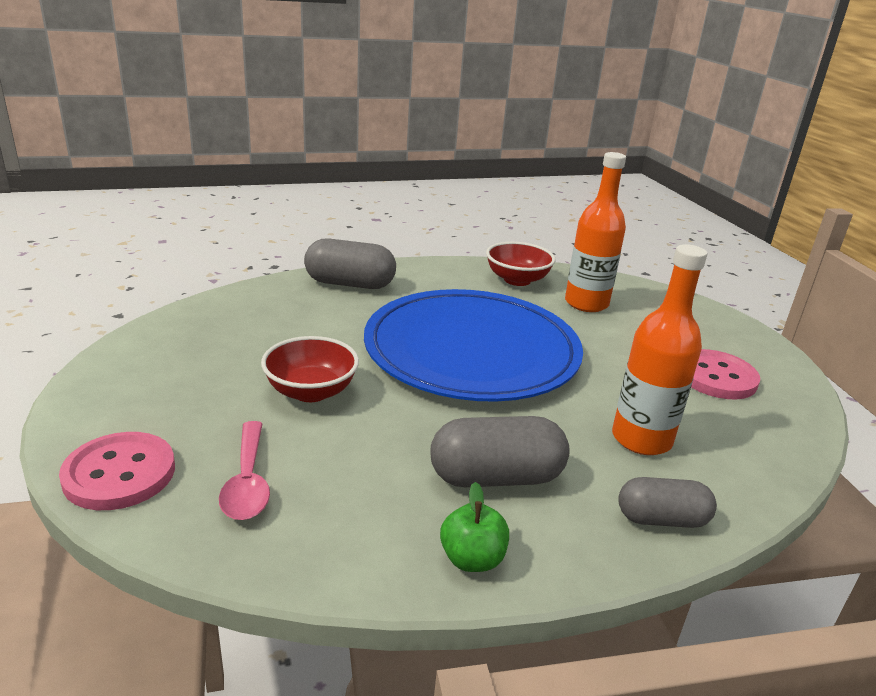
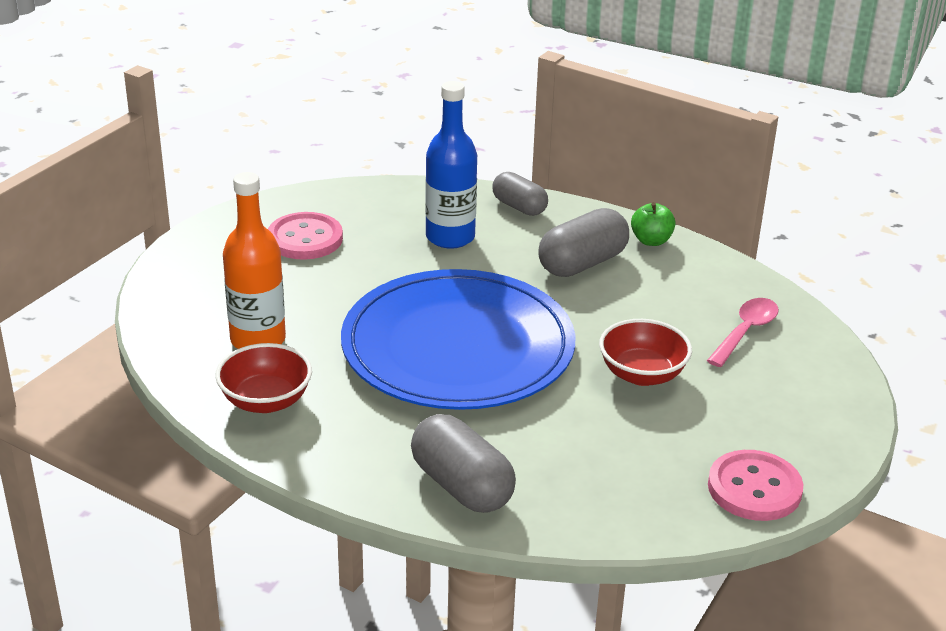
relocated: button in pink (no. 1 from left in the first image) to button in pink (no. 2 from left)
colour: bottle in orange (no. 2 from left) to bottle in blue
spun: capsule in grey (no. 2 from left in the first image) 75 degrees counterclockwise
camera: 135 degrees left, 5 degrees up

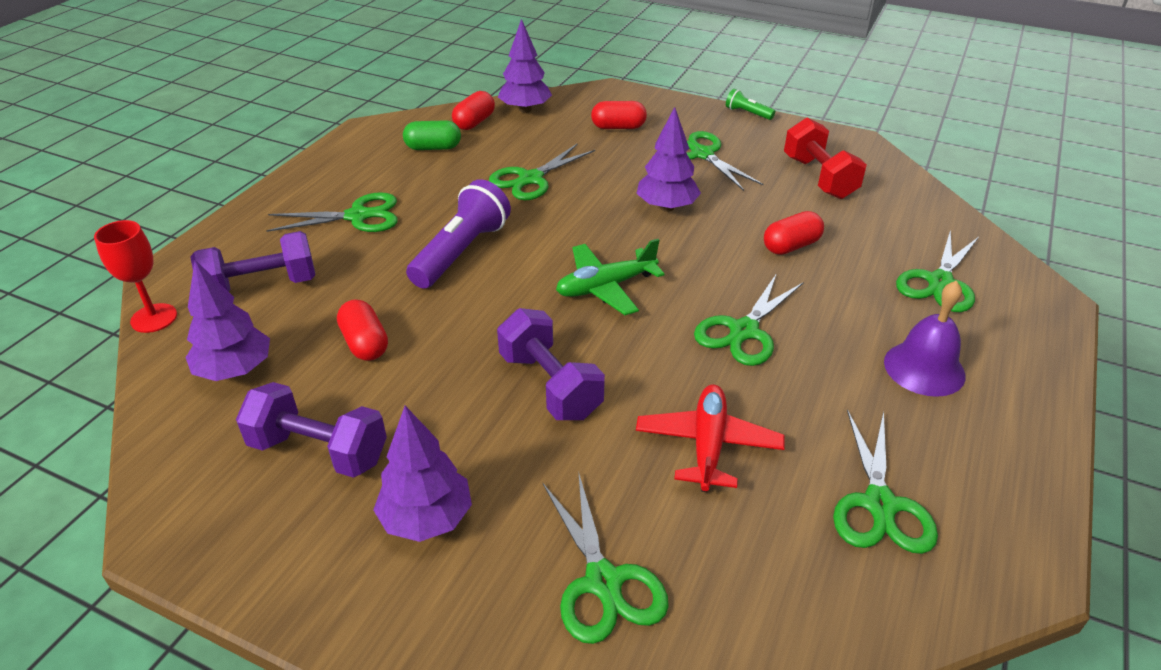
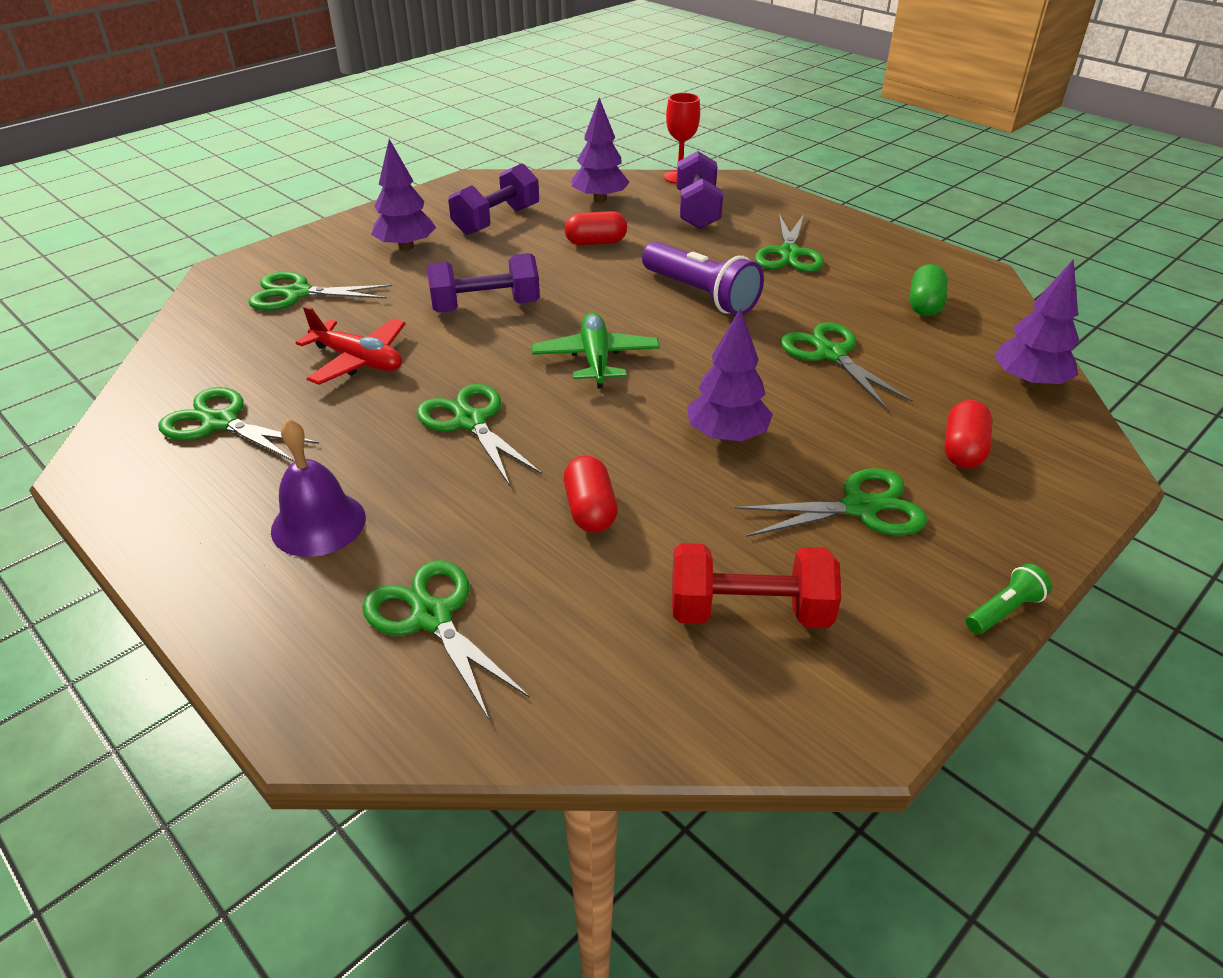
missing: capsule in red (no. 2 from left)
camera: 110 degrees right, 0 degrees up

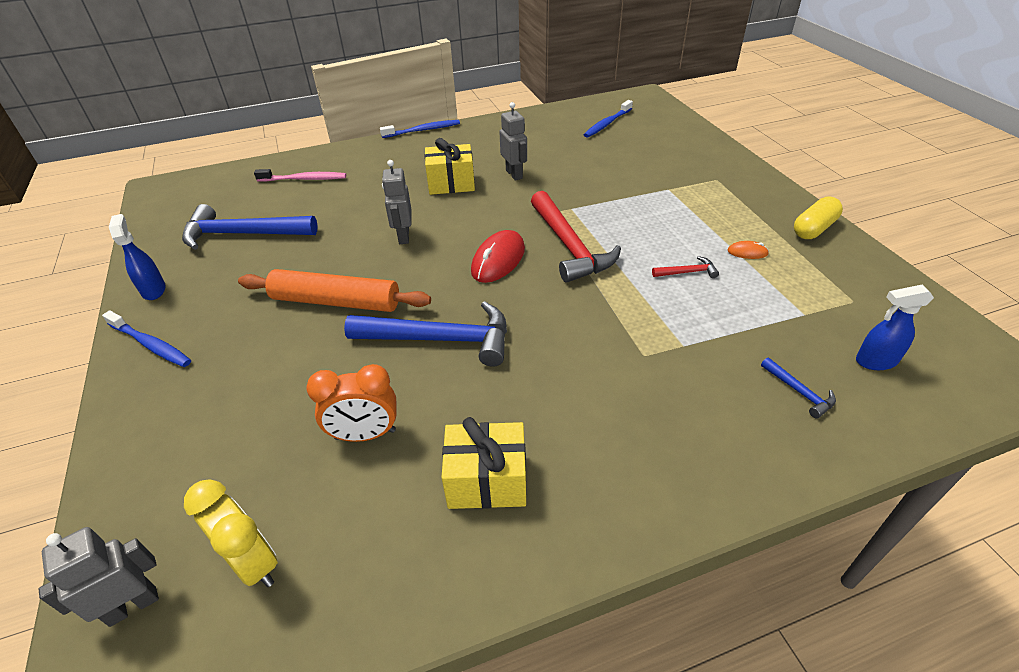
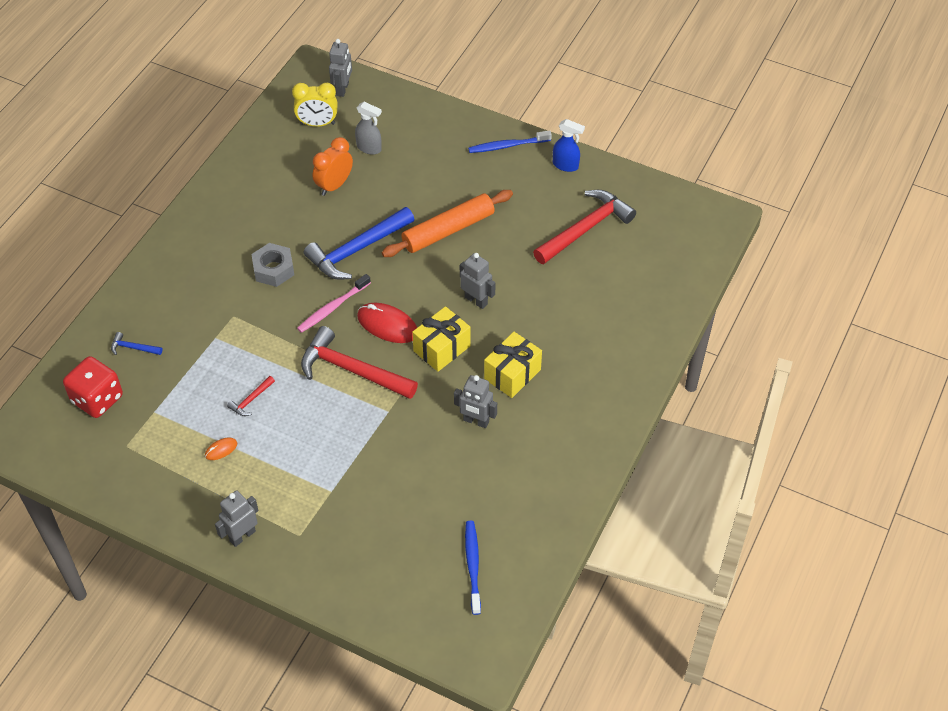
missing: toothbrush in blue (no. 2 from left); capsule in yellow
appeared: spray bottle in grey; nut in grey; robot in grey (no. 1 from left)
relocated: toothbrush in pink; gift in yellow (no. 2 from left in the first image) to gift in yellow (no. 1 from left)
exchanged: spray bottle in blue (no. 2 from left) to dice in red
colour: hammer in blue (no. 1 from left) to hammer in red (no. 3 from left)
spun: mouse in red 45 degrees counterclockwise
camera: 135 degrees right, 10 degrees up

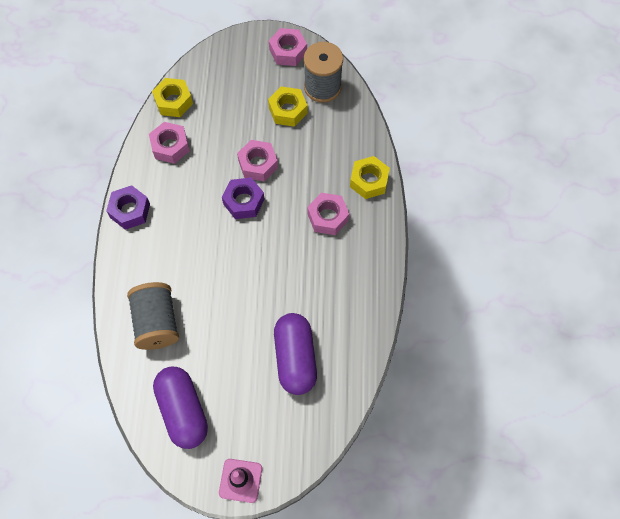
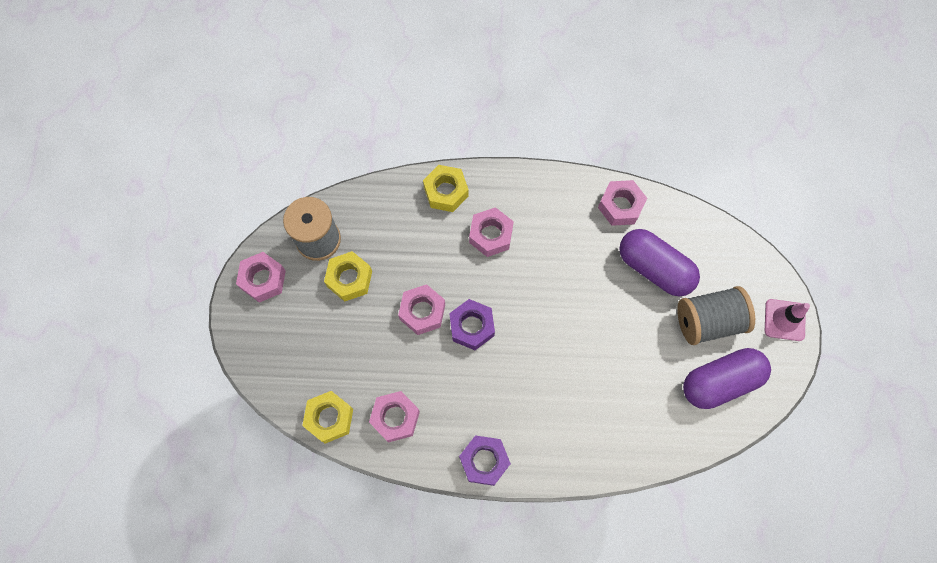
appeared: nut in pink (no. 5 from left)
relocated: spool in grey (no. 1 from left in the first image) to spool in grey (no. 2 from left)
spun: capsule in purple (no. 2 from left in the first image) 45 degrees clockwise
camera: 90 degrees left, 5 degrees up

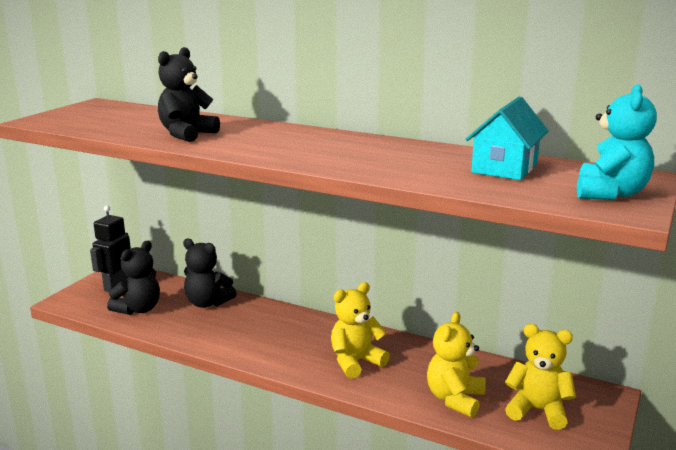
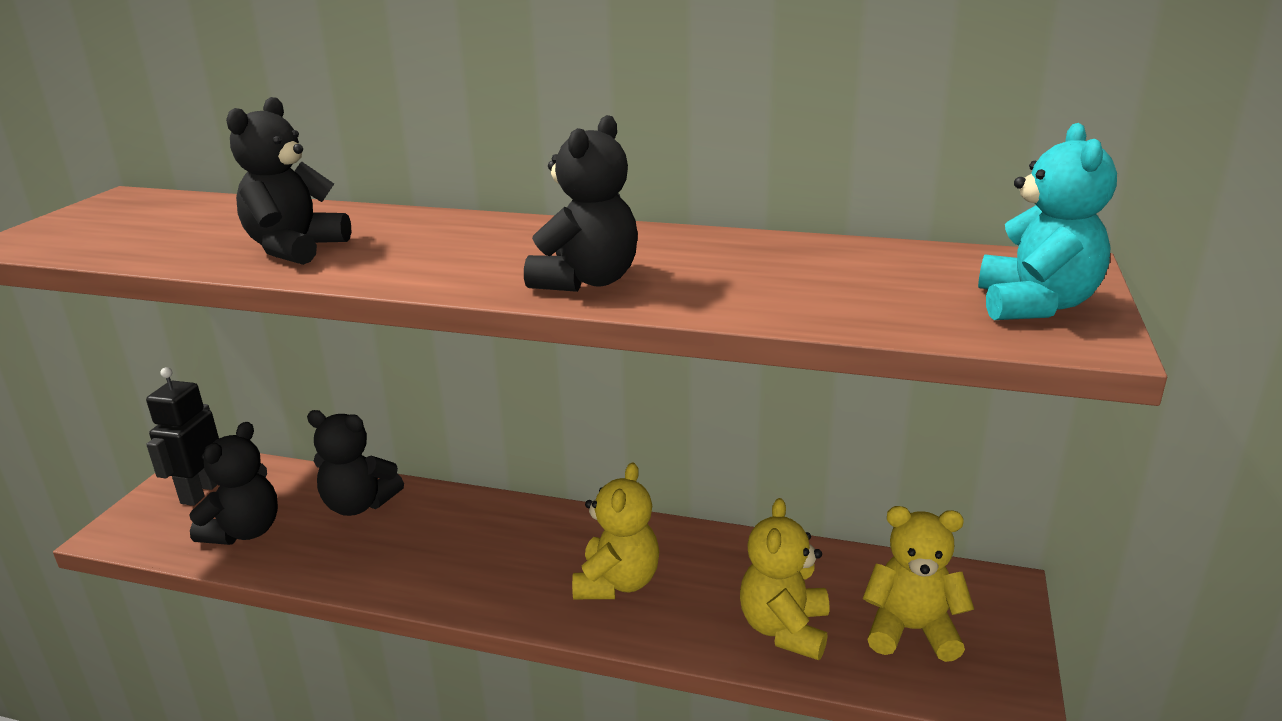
missing: house in turquoise
appeared: teddy bear in black (no. 4 from left)
spun: teddy bear in yellow (no. 1 from left) 150 degrees clockwise
camera: 10 degrees left, 5 degrees up

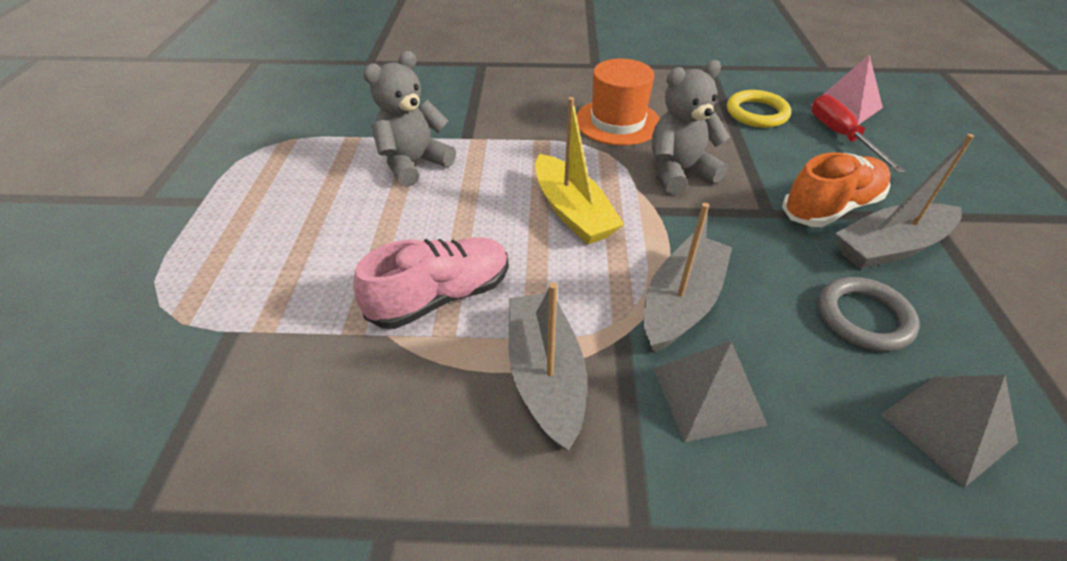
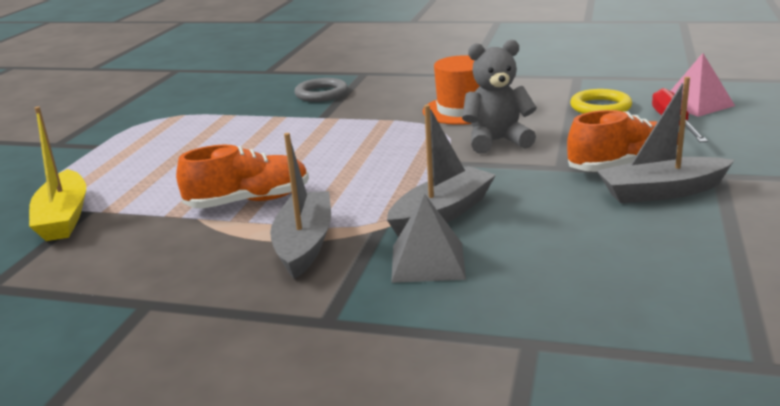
missing: teddy bear in grey (no. 1 from left); pyramid in grey (no. 2 from left)
relocated: boat in yellow; ring in grey
colour: shoe in pink to shoe in orange (no. 1 from left)
camera: 15 degrees right, 20 degrees down

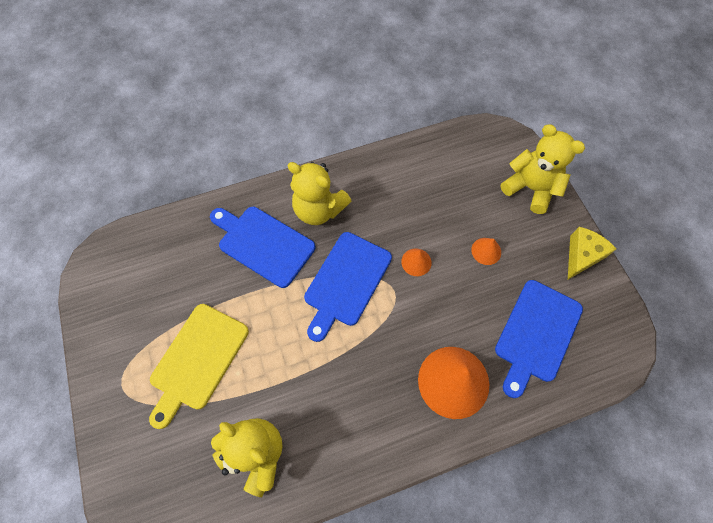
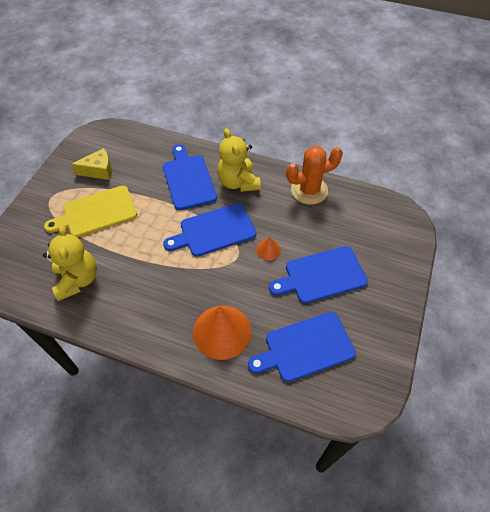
missing: teddy bear in yellow (no. 3 from left)
appeared: cactus in orange
relocated: cheese in yellow
exchanged: cone in orange (no. 3 from left) to cutting board in blue (no. 4 from left)
camera: 40 degrees right, 10 degrees down

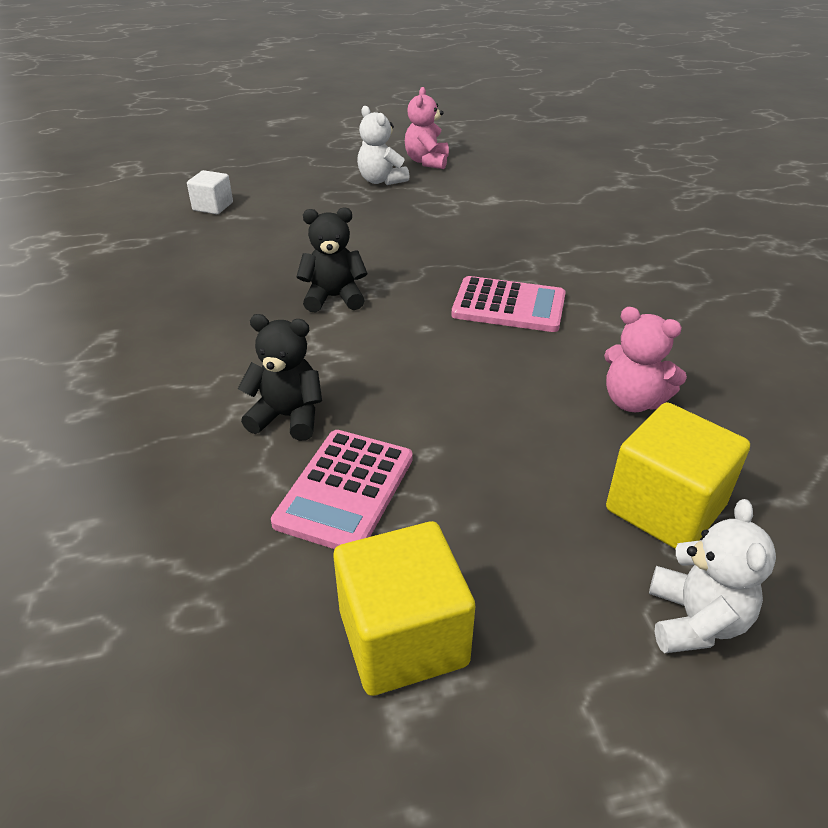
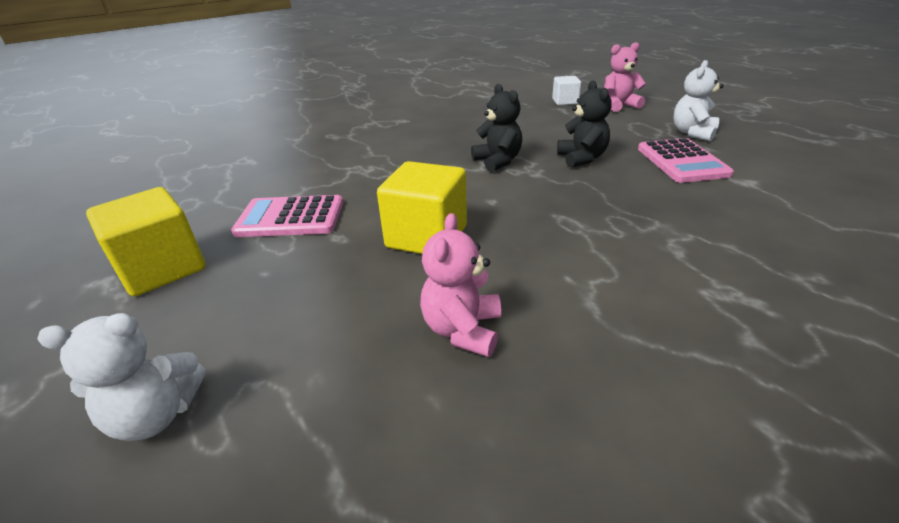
relocated: teddy bear in pink (no. 1 from left in the first image) to teddy bear in pink (no. 2 from left); calculator in pink (no. 2 from left); teddy bear in black (no. 1 from left in the first image) to teddy bear in black (no. 2 from left); cube in yellow (no. 2 from left)
camera: 70 degrees right, 5 degrees down

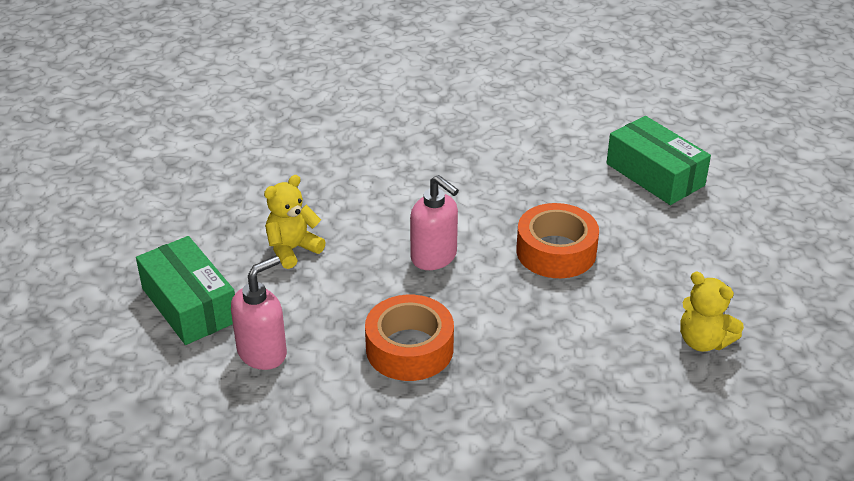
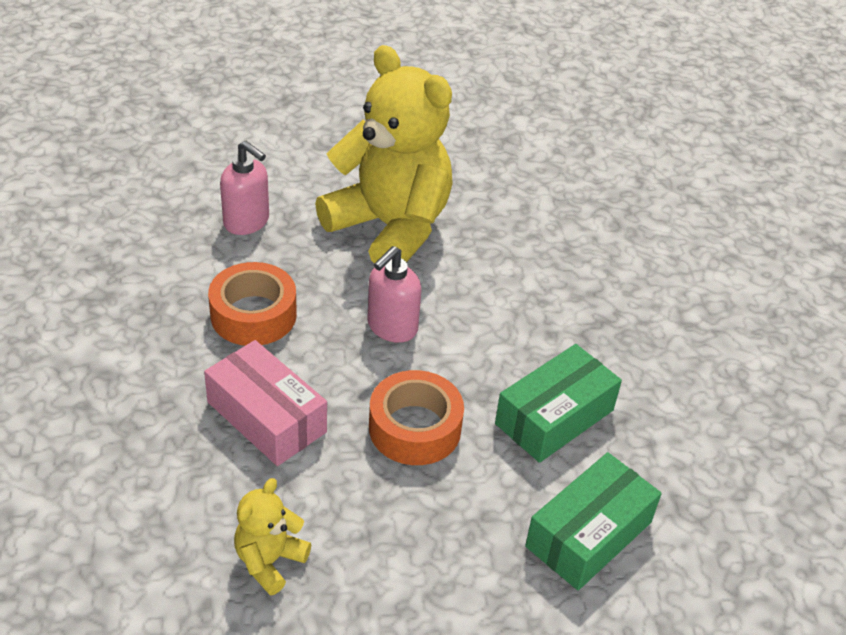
appeared: box in pink
relocated: box in green (no. 1 from left)
size: teddy bear in yellow (no. 1 from left in the first image) x2.32
camera: 80 degrees right, 5 degrees up

